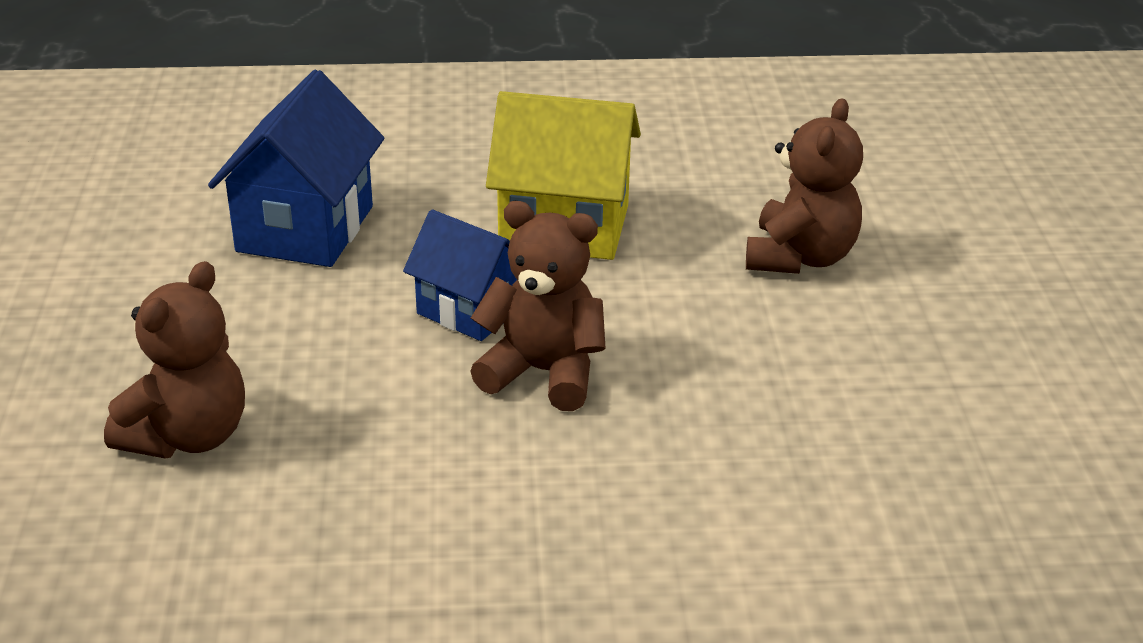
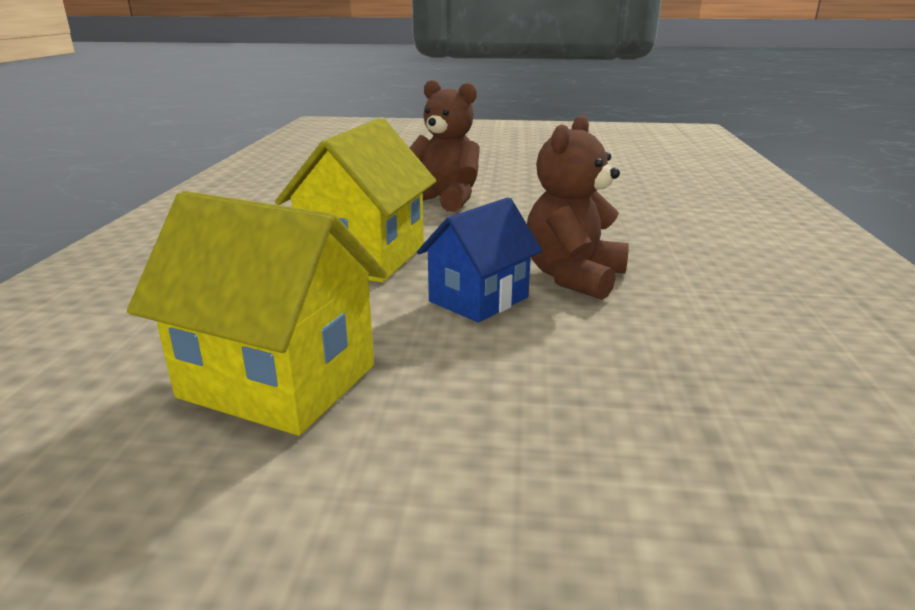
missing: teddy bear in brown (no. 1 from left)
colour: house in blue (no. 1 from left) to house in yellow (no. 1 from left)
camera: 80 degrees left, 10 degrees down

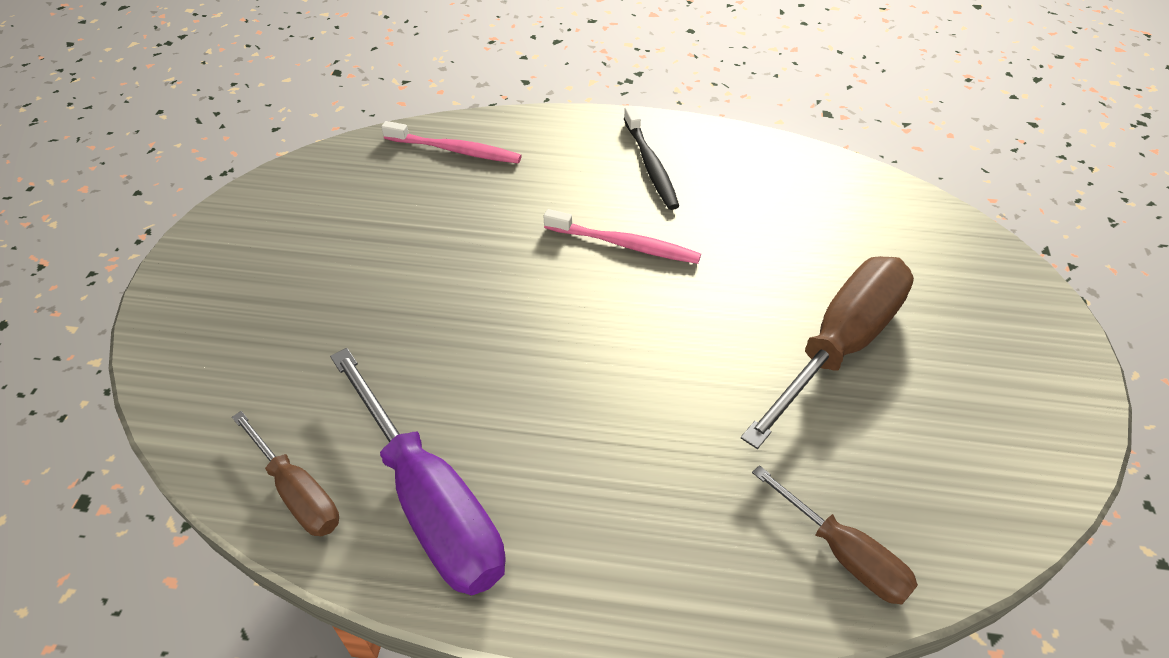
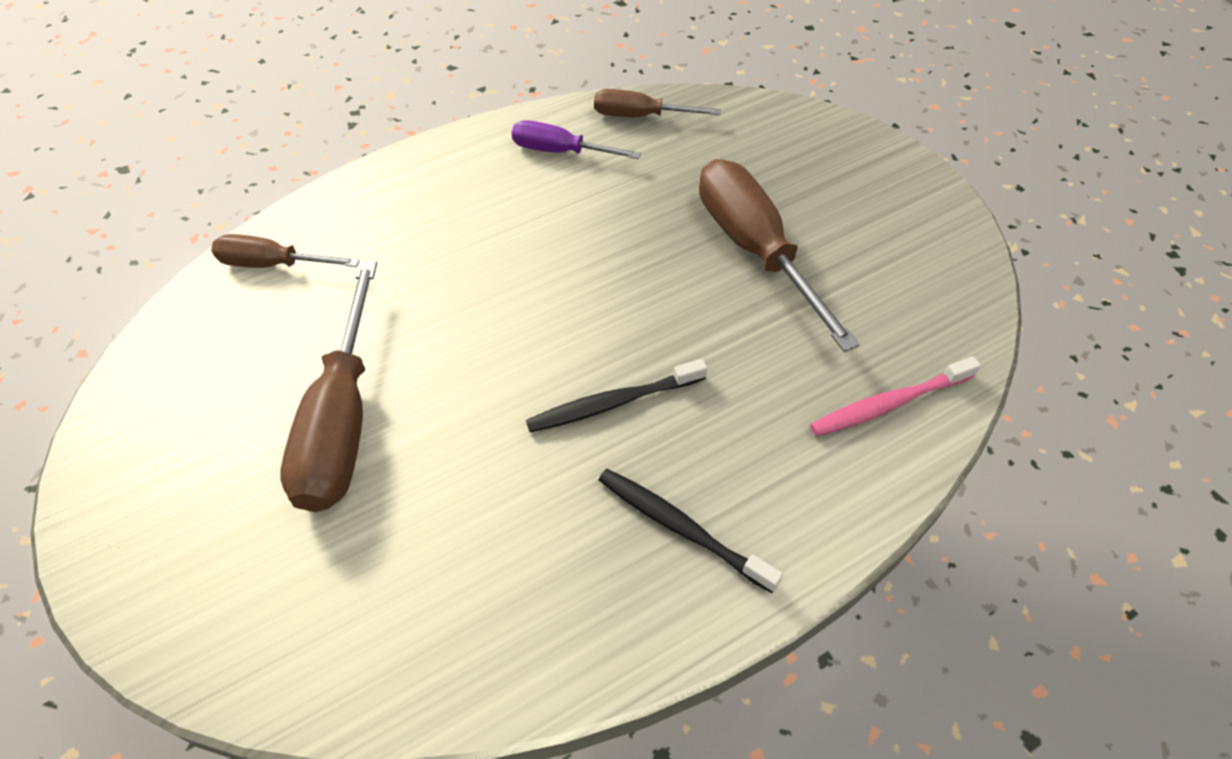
appeared: screwdriver in brown (no. 4 from left)
colour: toothbrush in pink (no. 2 from left) to toothbrush in black (no. 1 from left)
size: screwdriver in purple x0.56
camera: 140 degrees right, 5 degrees up

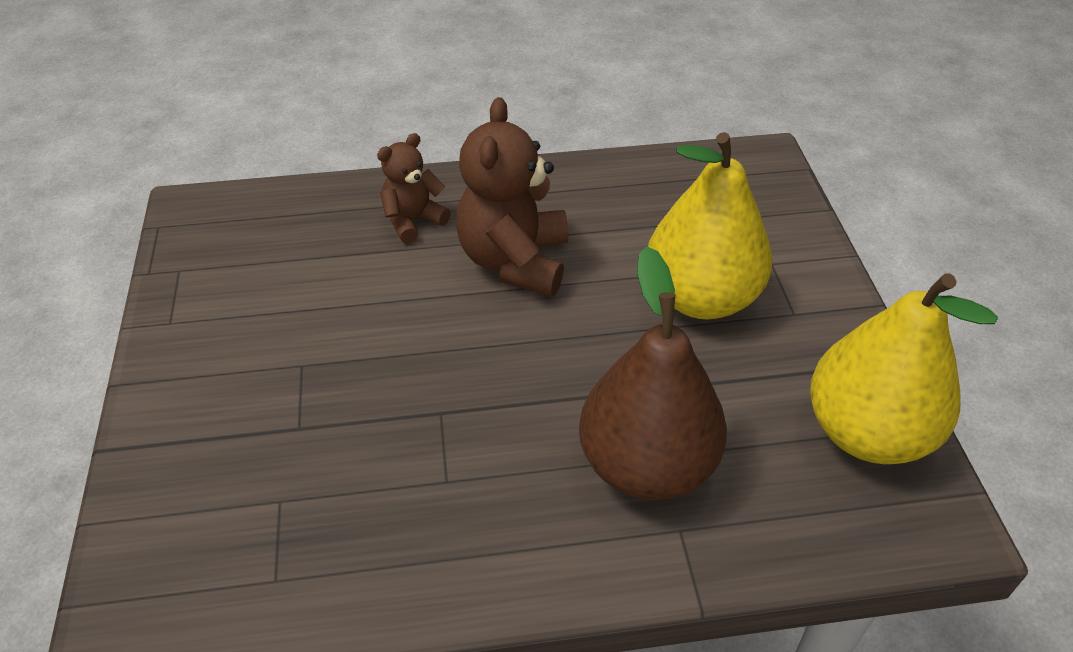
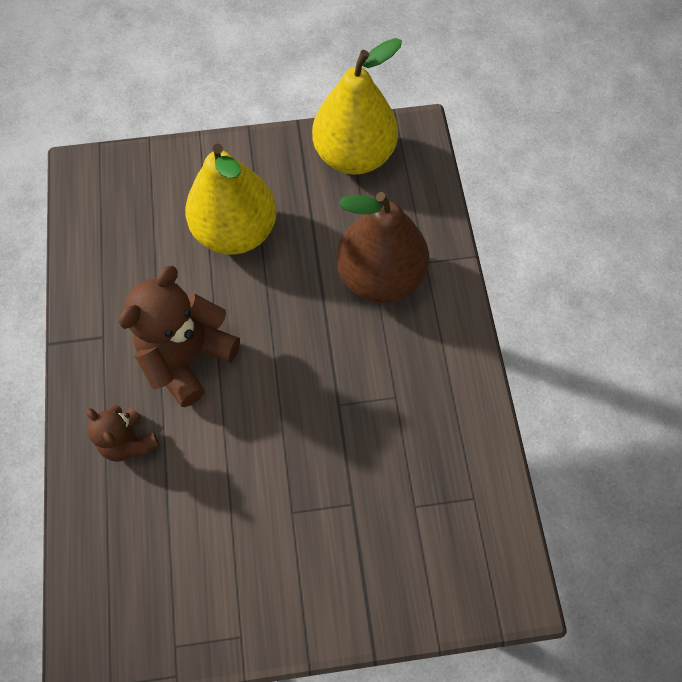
spun: teddy bear in brown (no. 2 from left) 120 degrees clockwise
camera: 90 degrees left, 20 degrees up

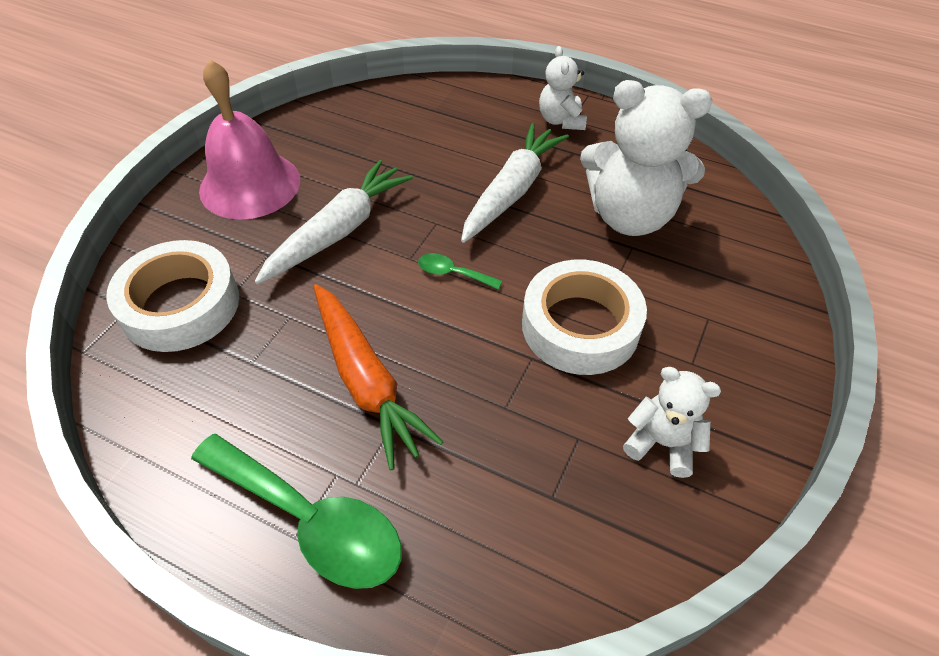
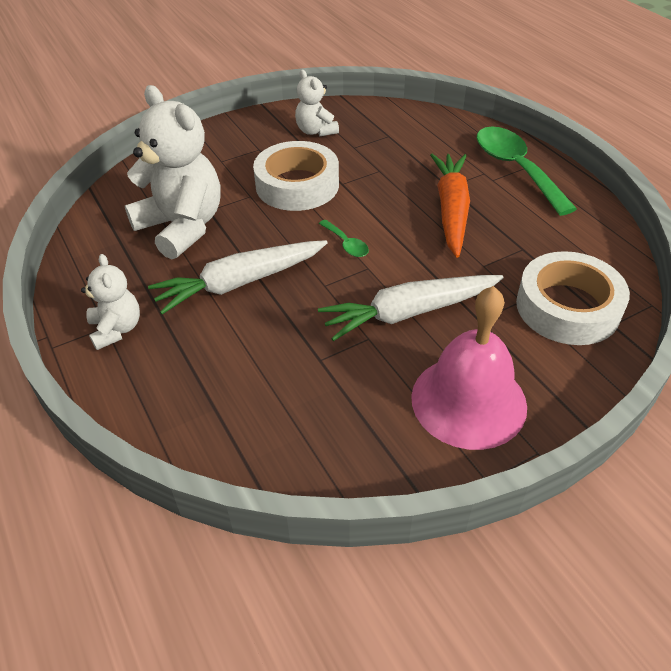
spun: teddy bear in white (no. 1 from left) 45 degrees counterclockwise
camera: 145 degrees left, 5 degrees down

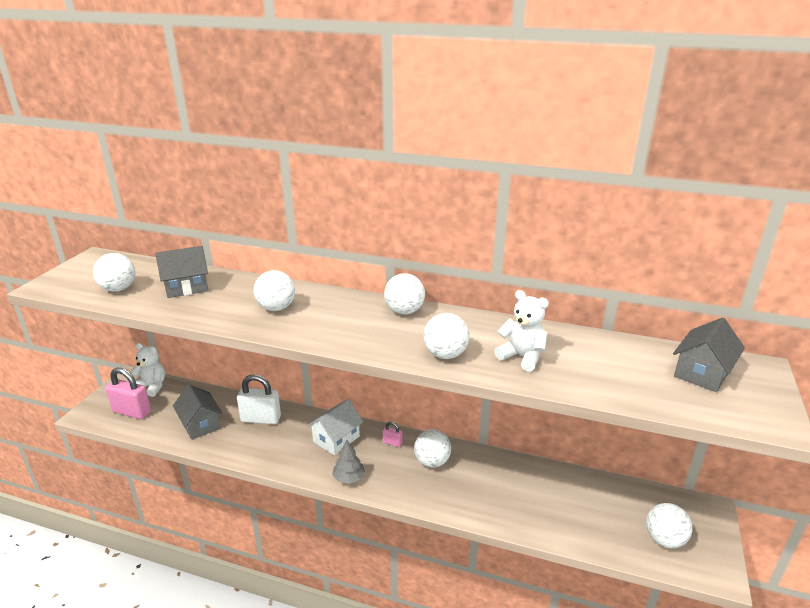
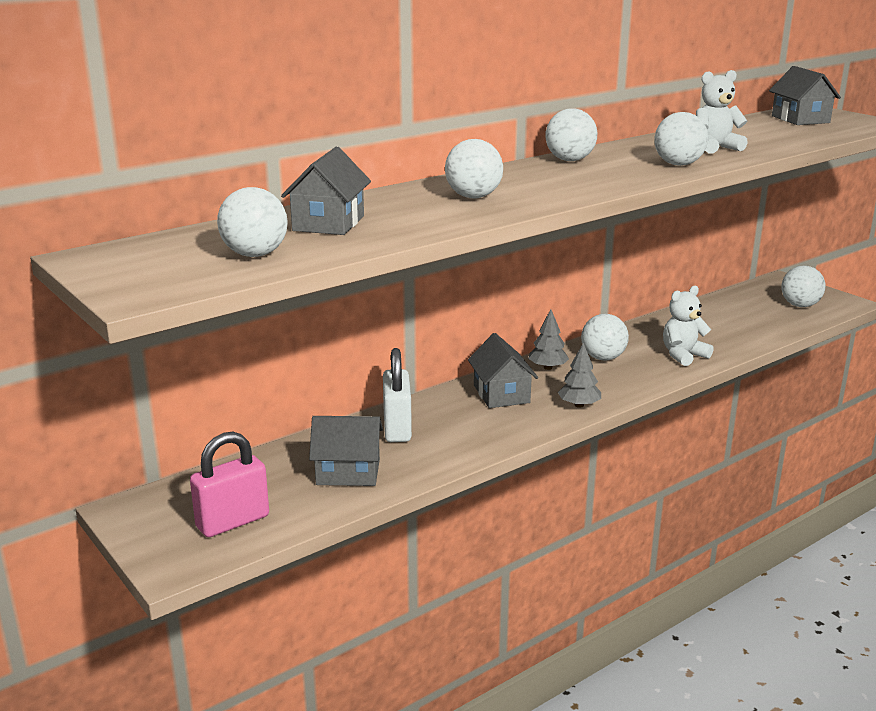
relocated: teddy bear in white (no. 1 from left)
exchanged: padlock in pink (no. 2 from left) to tree in grey (no. 1 from left)
colour: house in white to house in grey (no. 3 from left)
spun: padlock in white 45 degrees counterclockwise
camera: 55 degrees left, 5 degrees down

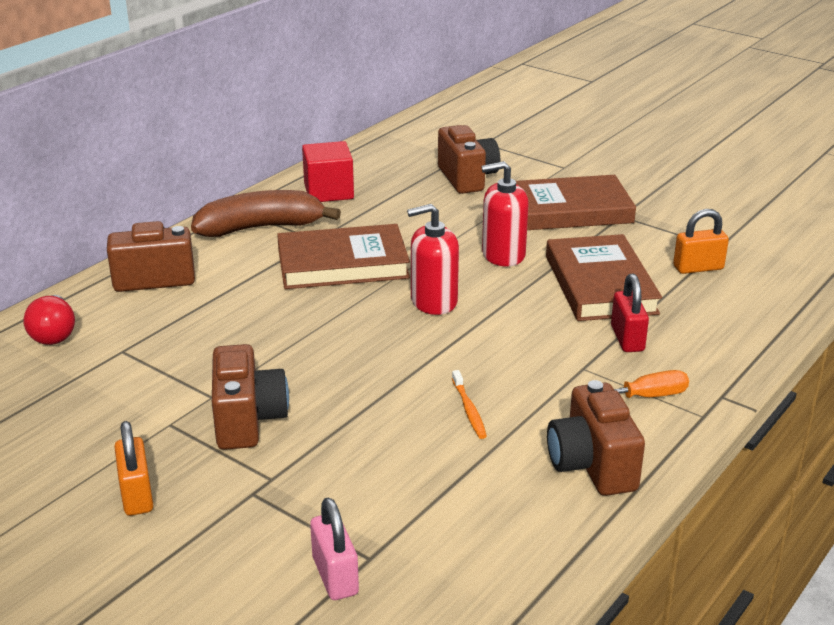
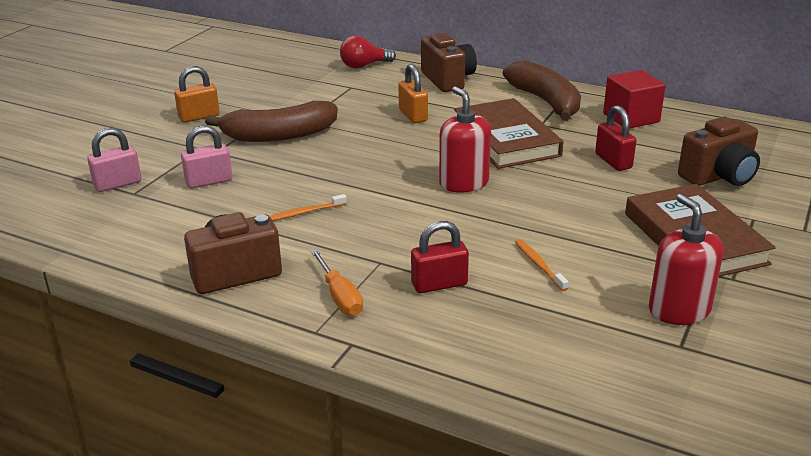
appeared: padlock in red (no. 2 from left); padlock in pink (no. 2 from left)
relocated: soap dispenser in red (no. 2 from left); padlock in orange (no. 2 from left)
exchanged: book in brown (no. 3 from left) to toothbrush in orange (no. 2 from left); camera in brown (no. 2 from left) to banana in brown (no. 1 from left)
camera: 80 degrees right, 0 degrees up

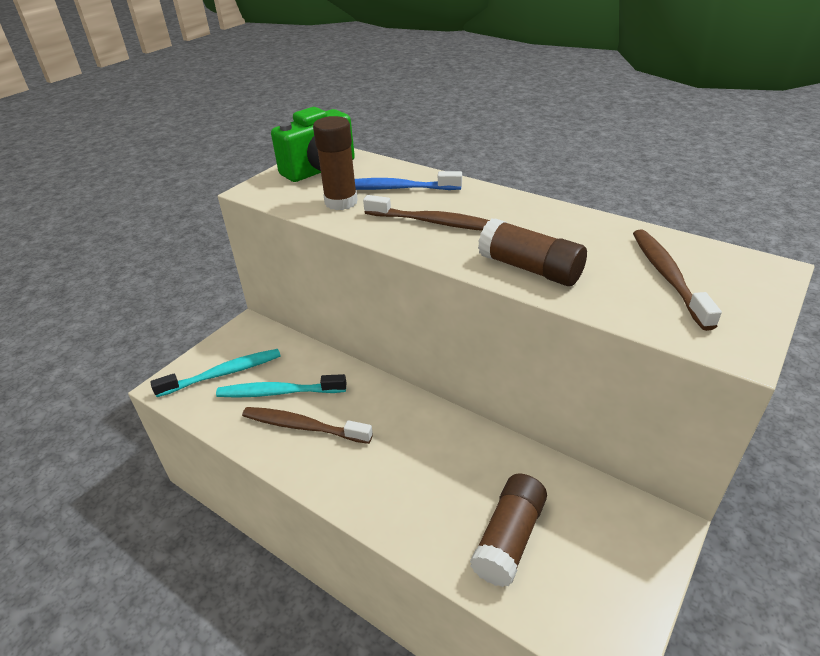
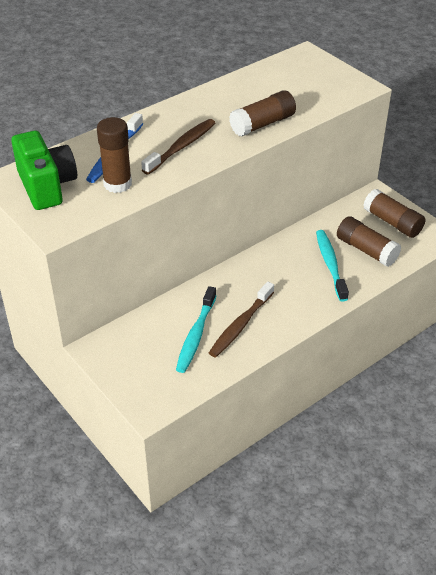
missing: toothbrush in brown (no. 3 from left)
appeared: glue stick in brown (no. 4 from left)
relocated: toothbrush in turquoise (no. 1 from left in the first image) to toothbrush in turquoise (no. 2 from left)
camera: 75 degrees left, 5 degrees up

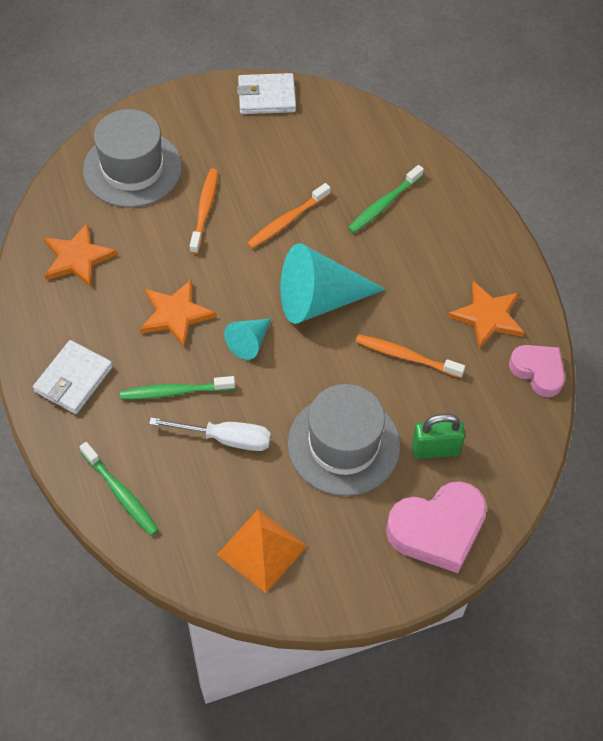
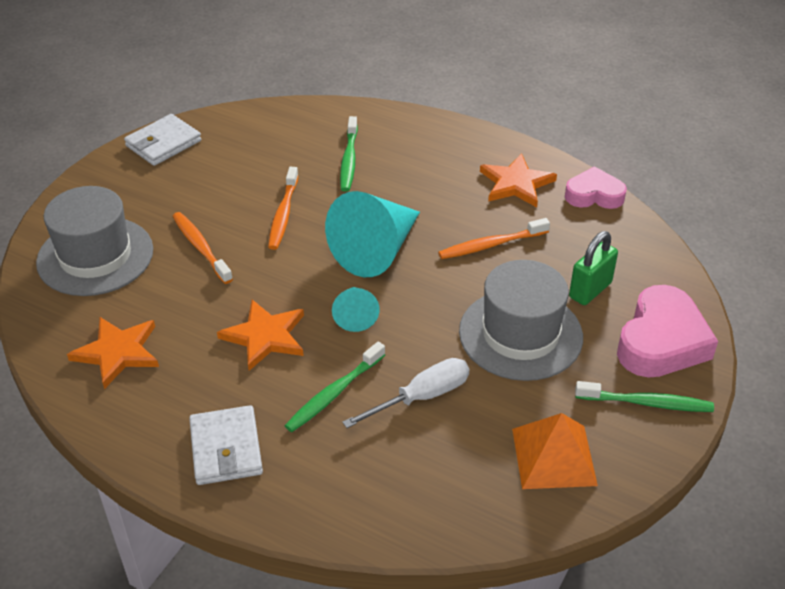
relocated: toothbrush in green (no. 1 from left in the first image) to toothbrush in green (no. 3 from left)
camera: 40 degrees left, 15 degrees down

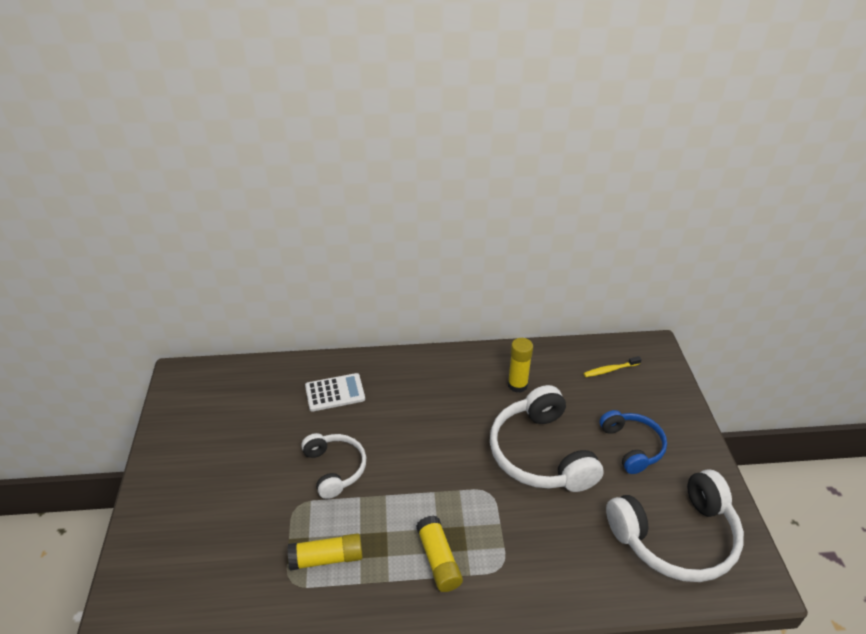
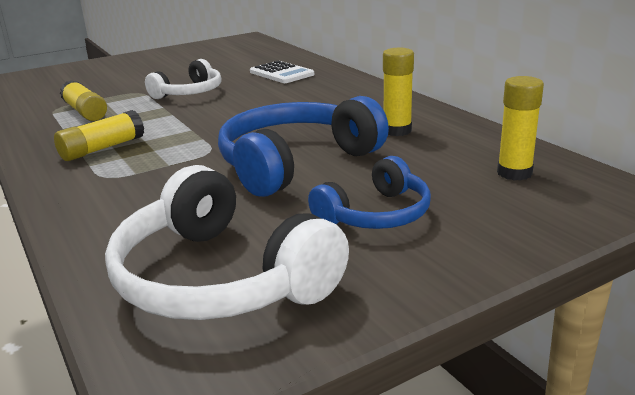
exchanged: toothbrush in yellow to glue stick in yellow (no. 4 from left)
colour: headphones in white (no. 2 from left) to headphones in blue (no. 1 from left)
camera: 65 degrees right, 15 degrees down

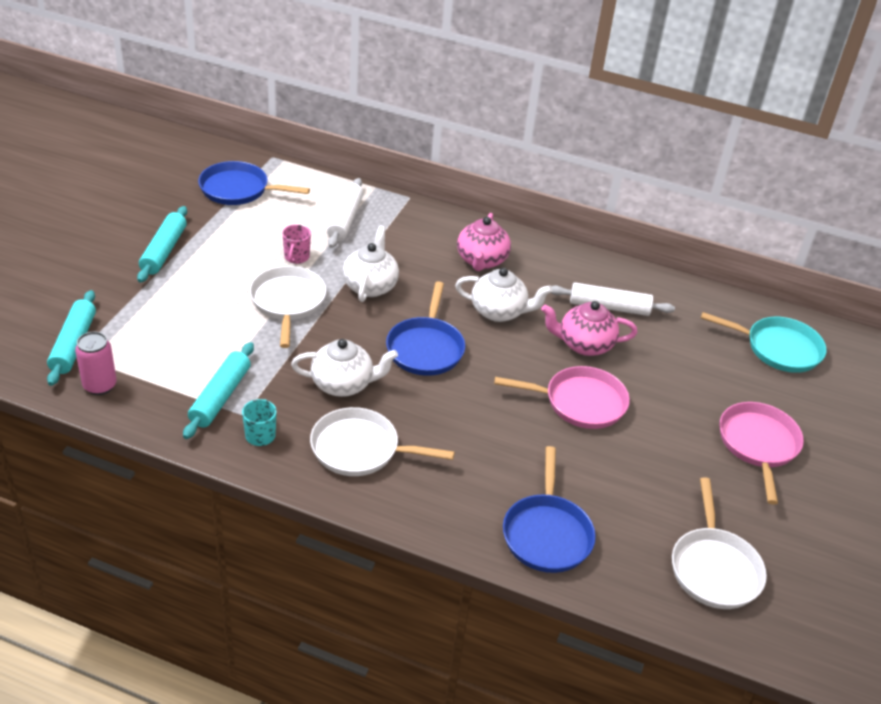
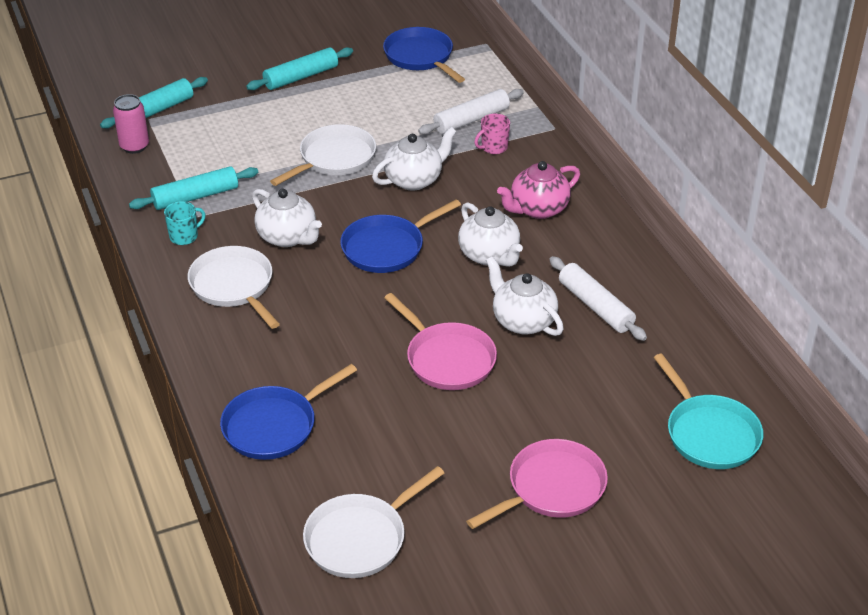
relocated: mug in pink
colour: teapot in pink (no. 2 from left) to teapot in white (no. 4 from left)
camera: 50 degrees right, 0 degrees up

